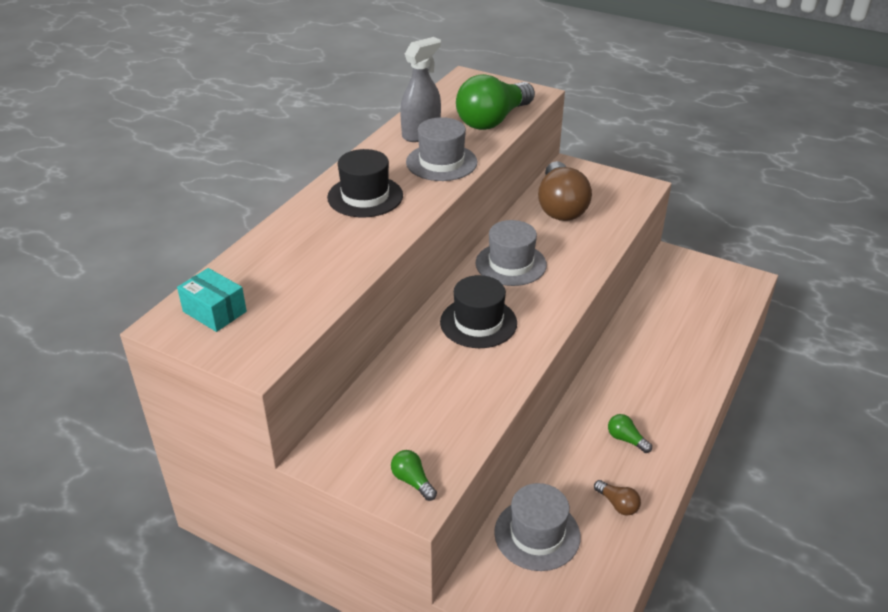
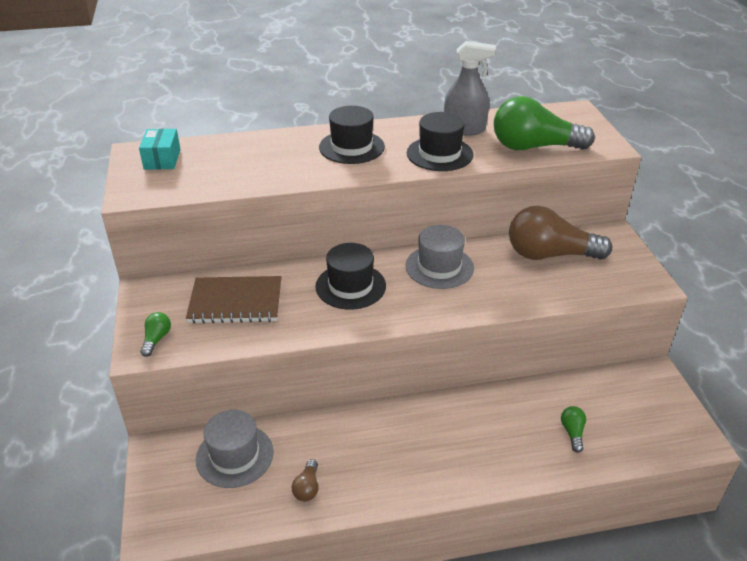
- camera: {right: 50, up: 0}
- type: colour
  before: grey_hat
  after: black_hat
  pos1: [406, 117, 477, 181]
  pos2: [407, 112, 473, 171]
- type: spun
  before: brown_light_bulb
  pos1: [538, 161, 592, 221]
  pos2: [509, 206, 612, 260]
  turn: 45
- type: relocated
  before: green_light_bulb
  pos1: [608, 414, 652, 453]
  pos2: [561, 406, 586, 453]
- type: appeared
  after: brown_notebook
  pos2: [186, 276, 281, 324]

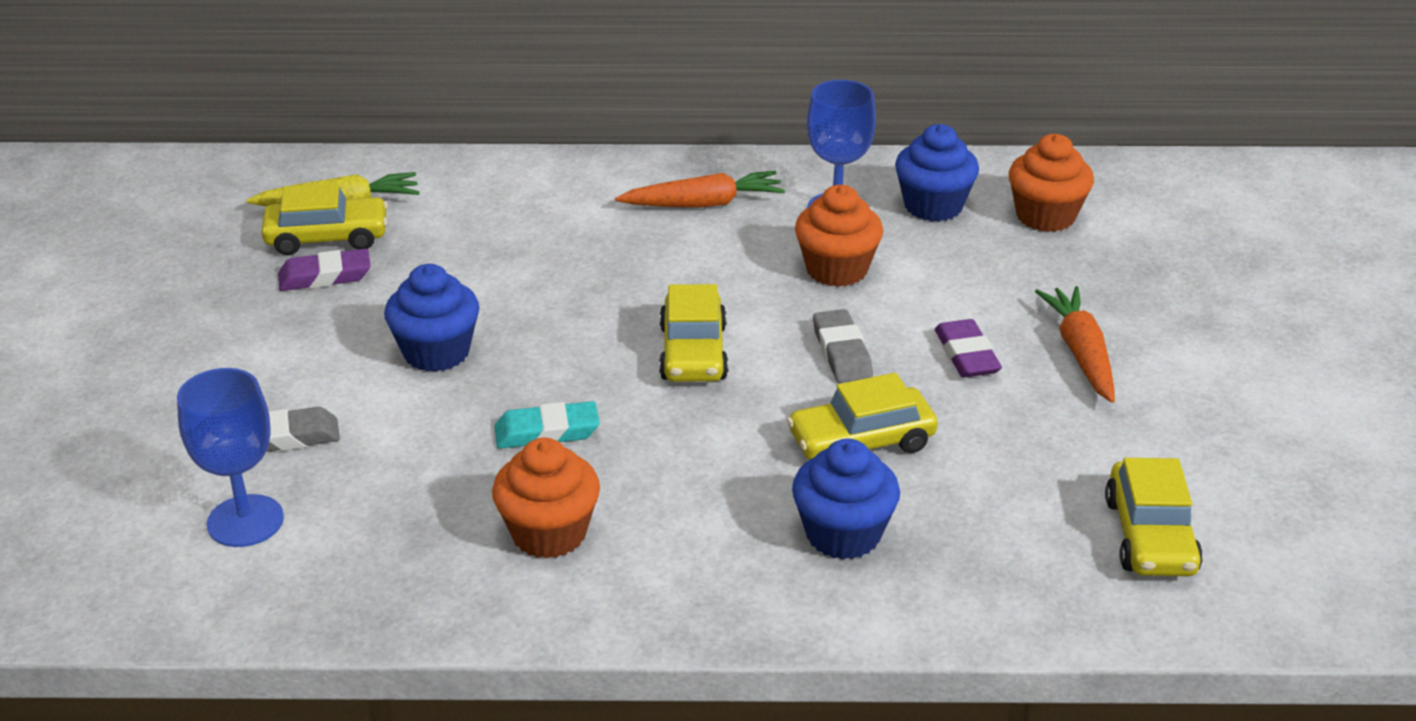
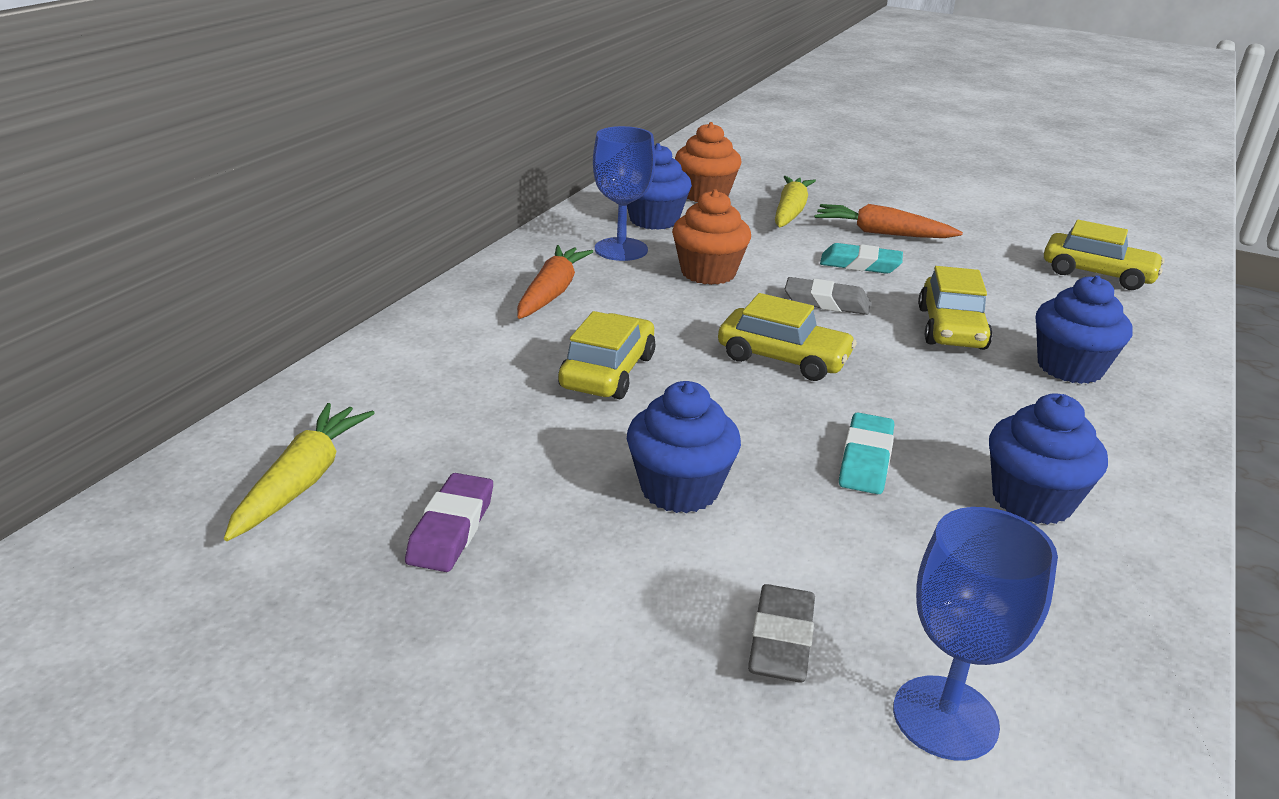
- camera: {right: -65, up: -5}
- type: relocated
  before: yellow_car
  pos1: [261, 183, 388, 255]
  pos2: [558, 311, 655, 399]
- type: colour
  before: purple_eraser
  after: turquoise_eraser
  pos1: [935, 319, 1002, 378]
  pos2: [820, 243, 903, 274]
- type: colour
  before: orange_cupcake
  after: blue_cupcake
  pos1: [492, 438, 600, 559]
  pos2: [989, 393, 1108, 525]
- type: appeared
  after: yellow_carrot
  pos2: [775, 176, 816, 227]

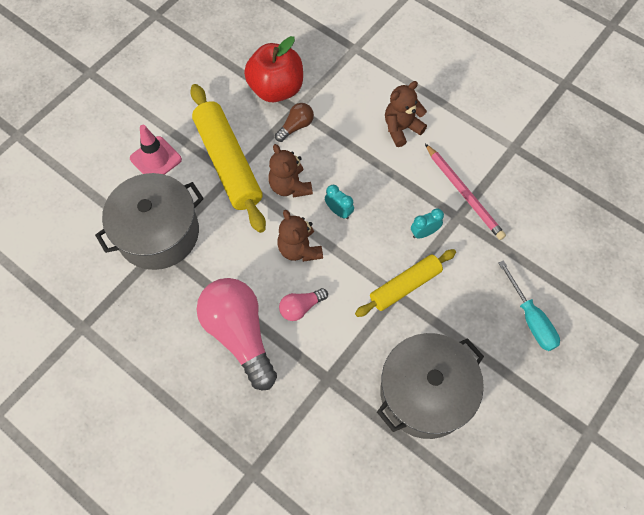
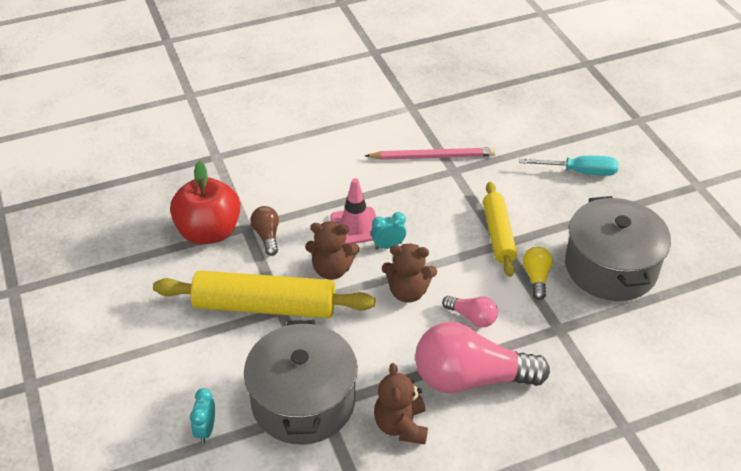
- camera: {right: -60, up: -20}
- type: relocated
  before: brown_teddy_bear
  pos1: [385, 81, 427, 147]
  pos2: [374, 363, 428, 444]
- type: relocated
  before: pink_traffic_cone
  pos1: [130, 125, 182, 175]
  pos2: [330, 178, 376, 244]
- type: relocated
  before: turquoise_clock
  pos1: [411, 208, 444, 238]
  pos2: [190, 388, 215, 443]
- type: spun
  before: pink_light_bulb
  pos1: [279, 288, 328, 321]
  pos2: [442, 296, 498, 327]
  turn: -60
- type: appeared
  after: yellow_light_bulb
  pos2: [523, 246, 553, 300]

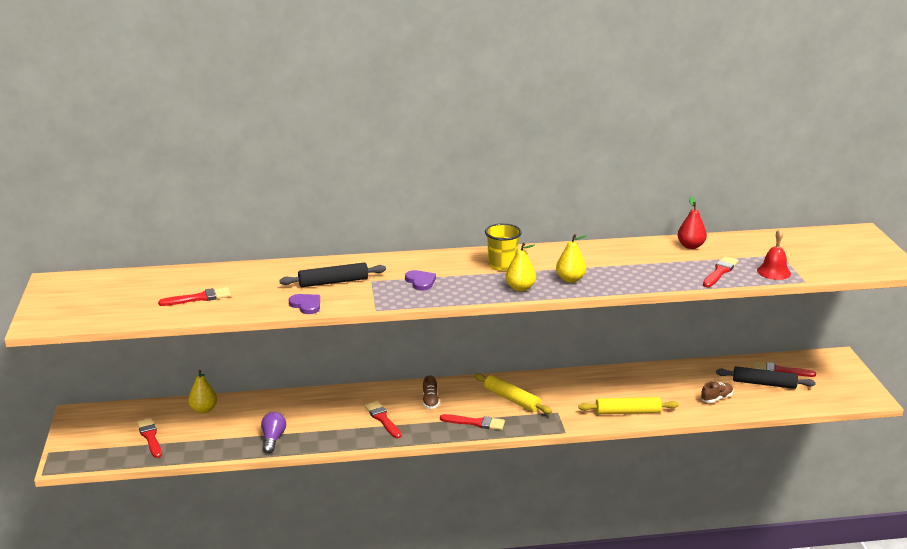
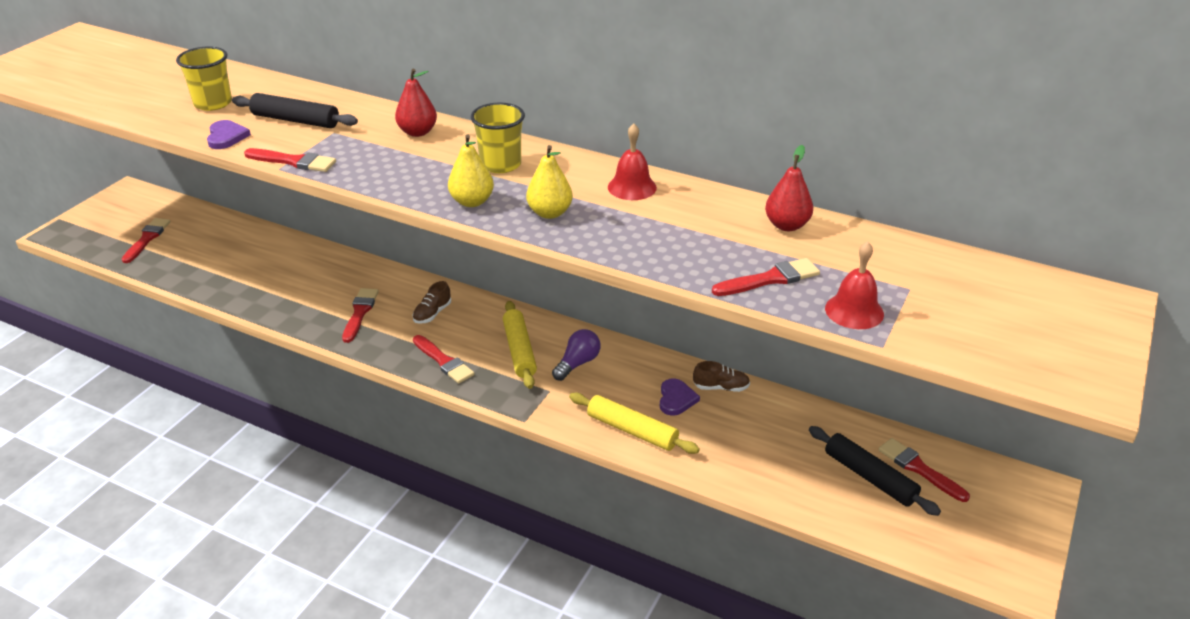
- camera: {right: 35, up: 10}
- type: relocated
  before: purple_heart
  pos1: [405, 270, 436, 291]
  pos2: [660, 378, 700, 416]
- type: relocated
  before: red_brush
  pos1: [158, 287, 231, 306]
  pos2: [244, 148, 336, 172]
- type: missing
  before: yellow_pear
  pos1: [188, 370, 217, 413]
- type: relocated
  before: brown_shoe
  pos1: [701, 381, 733, 403]
  pos2: [693, 361, 750, 392]
- type: relocated
  before: purple_light_bulb
  pos1: [261, 412, 286, 453]
  pos2: [552, 329, 600, 381]
- type: appeared
  after: yellow_cup
  pos2: [176, 47, 232, 111]
- type: appeared
  after: red_pear
  pos2: [395, 69, 437, 137]
- type: appeared
  after: red_bell
  pos2: [608, 123, 657, 200]

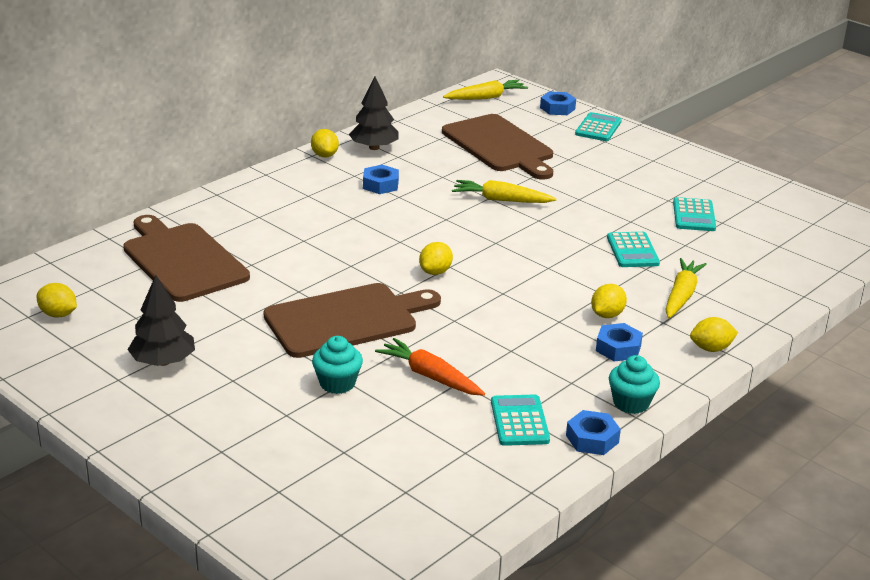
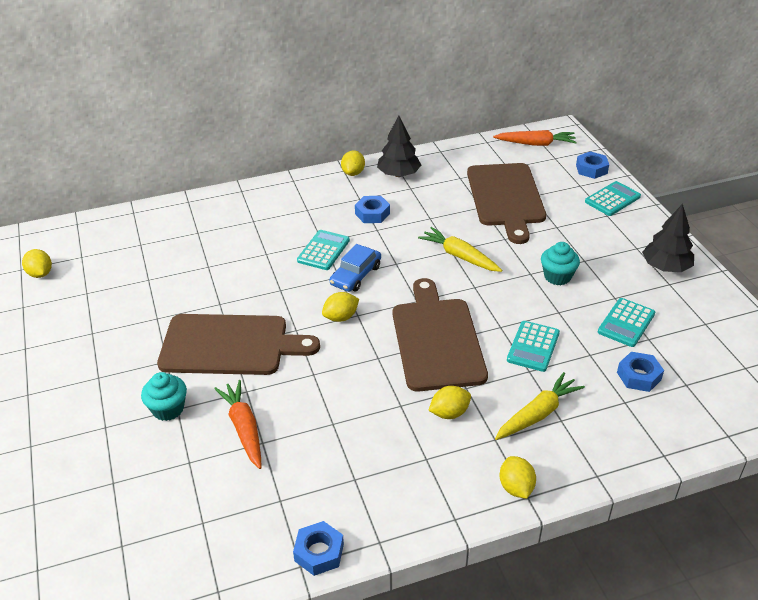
- camera: {right: 30, up: 10}
- type: colour
  before: yellow_carrot
  after: orange_carrot
  pos1: [443, 80, 528, 100]
  pos2: [493, 130, 577, 146]
- type: relocated
  before: brown_cutting_board
  pos1: [123, 215, 250, 302]
  pos2: [393, 278, 488, 392]
- type: relocated
  before: black_tree
  pos1: [127, 275, 195, 366]
  pos2: [642, 204, 694, 272]
- type: spun
  before: yellow_lemon
  pos1: [690, 317, 738, 352]
  pos2: [500, 456, 536, 499]
  turn: 60
- type: relocated
  before: blue_nut
  pos1: [596, 323, 643, 362]
  pos2: [617, 352, 664, 392]
- type: relocated
  before: turquoise_cupcake
  pos1: [609, 355, 660, 414]
  pos2: [541, 242, 580, 285]
- type: relocated
  before: turquoise_calculator
  pos1: [491, 394, 550, 446]
  pos2: [297, 230, 350, 270]
- type: appeared
  after: blue_car
  pos2: [329, 244, 381, 292]

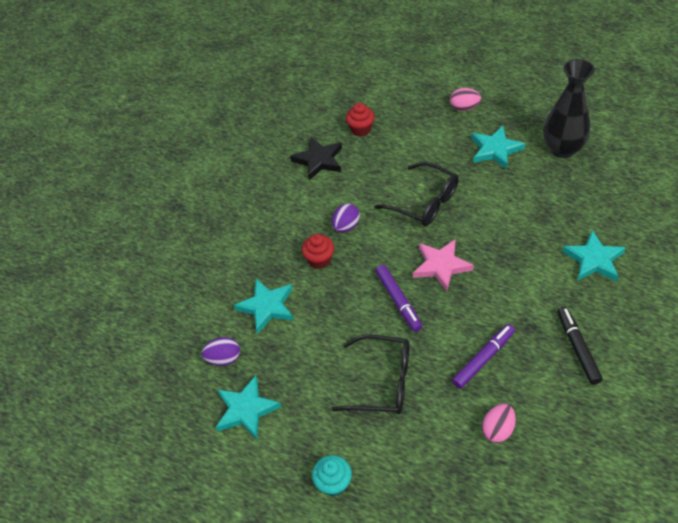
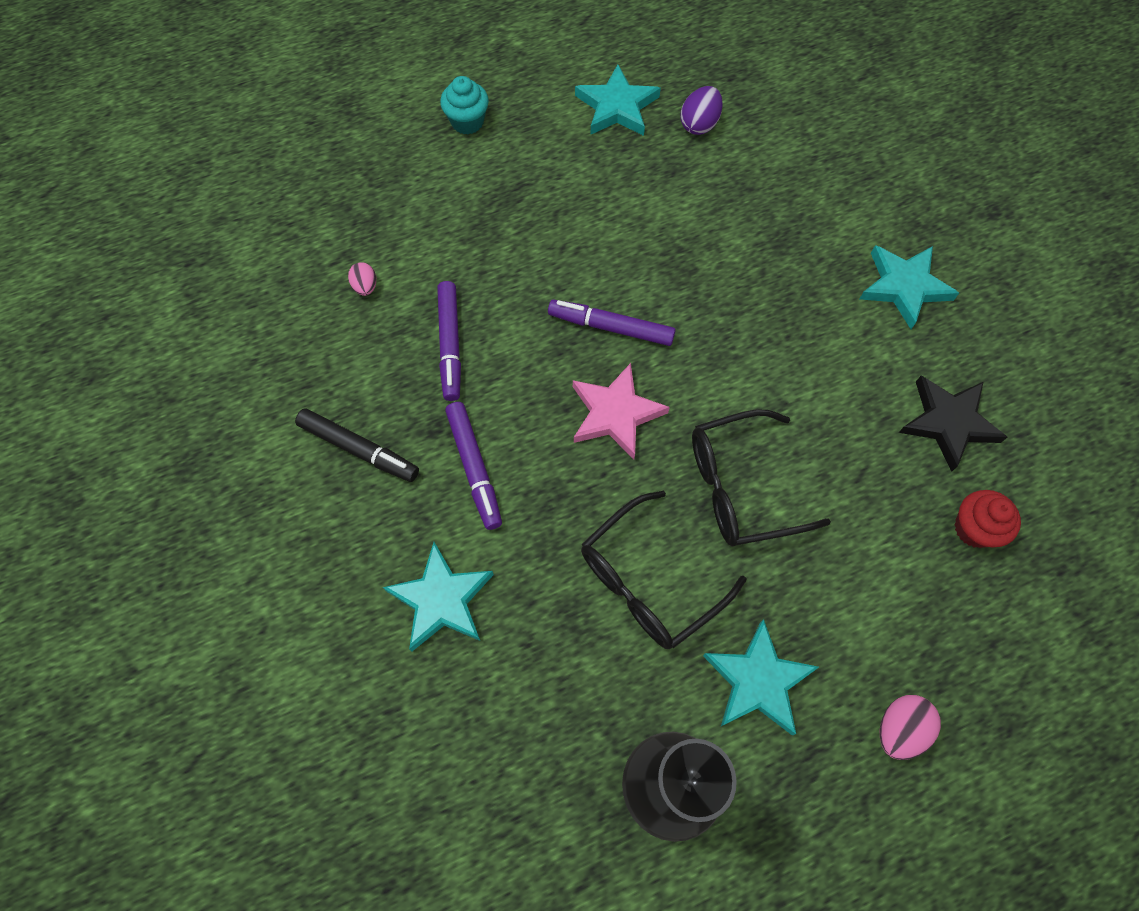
- camera: {right: 125, up: 15}
- type: missing
  before: purple_egg
  pos1: [332, 204, 360, 233]
- type: missing
  before: red_cupcake
  pos1: [302, 234, 334, 269]
- type: relocated
  before: turquoise_star
  pos1: [234, 279, 294, 334]
  pos2: [860, 245, 959, 329]
- type: relocated
  before: black_glasses
  pos1: [332, 335, 409, 414]
  pos2: [581, 490, 747, 649]
- type: size
  before: pink_egg
  pos1: [482, 404, 516, 443]
  pos2: [348, 262, 376, 296]
  scale: 0.65
- type: appeared
  after: purple_marker
  pos2: [445, 402, 502, 530]

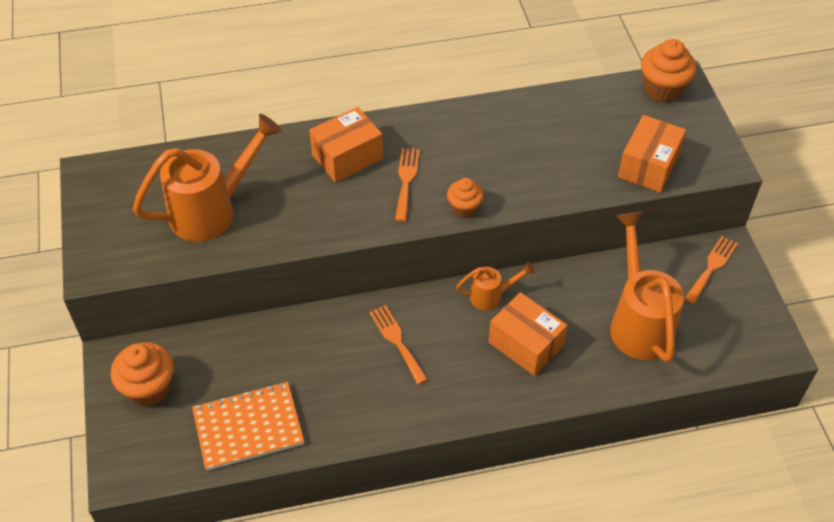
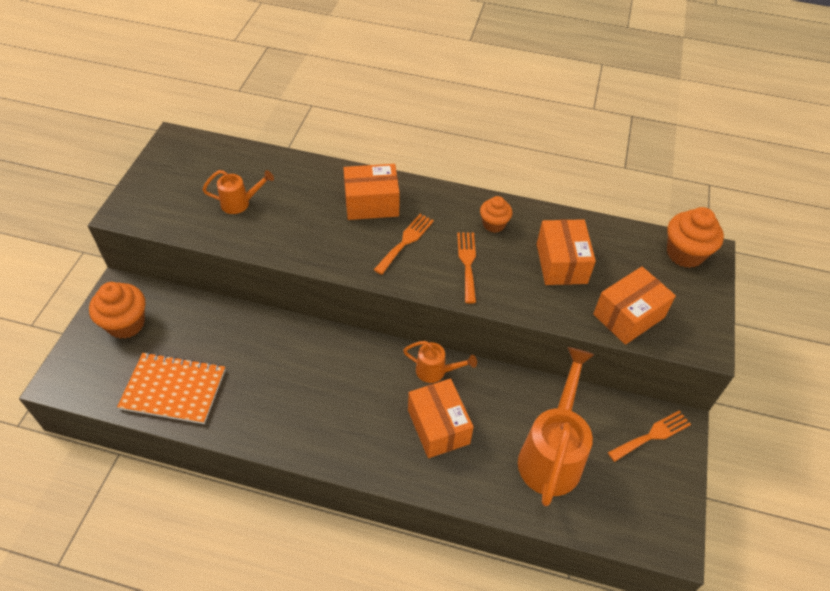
- camera: {right: 25, up: 0}
- type: size
  before: orange_watering_can
  pos1: [133, 114, 282, 241]
  pos2: [203, 170, 274, 214]
  scale: 0.5
- type: relocated
  before: orange_cupcake
  pos1: [447, 178, 484, 218]
  pos2: [480, 196, 512, 233]
- type: relocated
  before: orange_fork
  pos1: [369, 305, 428, 384]
  pos2: [457, 232, 476, 304]
- type: appeared
  after: orange_box
  pos2: [537, 219, 596, 285]

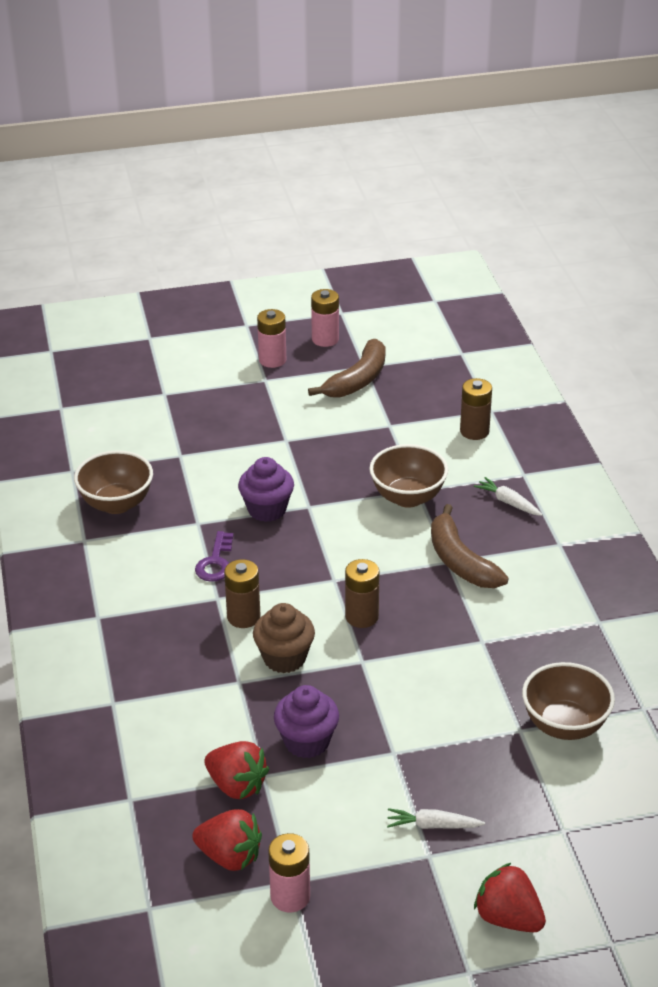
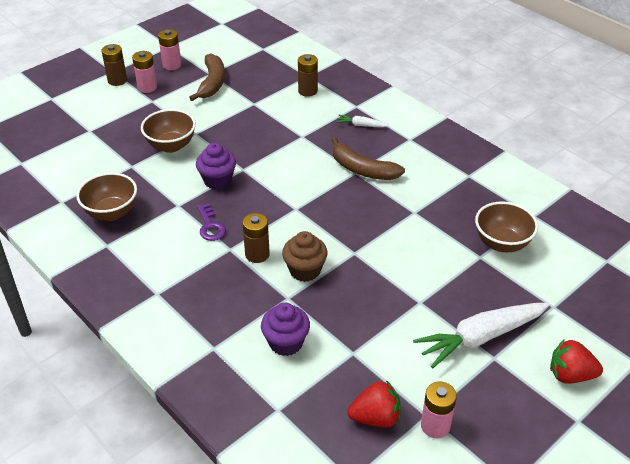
- camera: {right: -30, up: 5}
- type: relocated
  before: brown_bowl
  pos1: [369, 444, 448, 508]
  pos2: [141, 109, 196, 153]
- type: relocated
  before: brown_battery
  pos1: [345, 559, 379, 628]
  pos2: [101, 44, 127, 86]
- type: relocated
  before: purple_cupcake
  pos1: [274, 685, 339, 758]
  pos2: [261, 303, 310, 356]
- type: missing
  before: red_strawberry
  pos1: [204, 741, 269, 799]
- type: size
  before: white_carrot
  pos1: [387, 808, 485, 829]
  pos2: [413, 303, 550, 368]
  scale: 2.18

